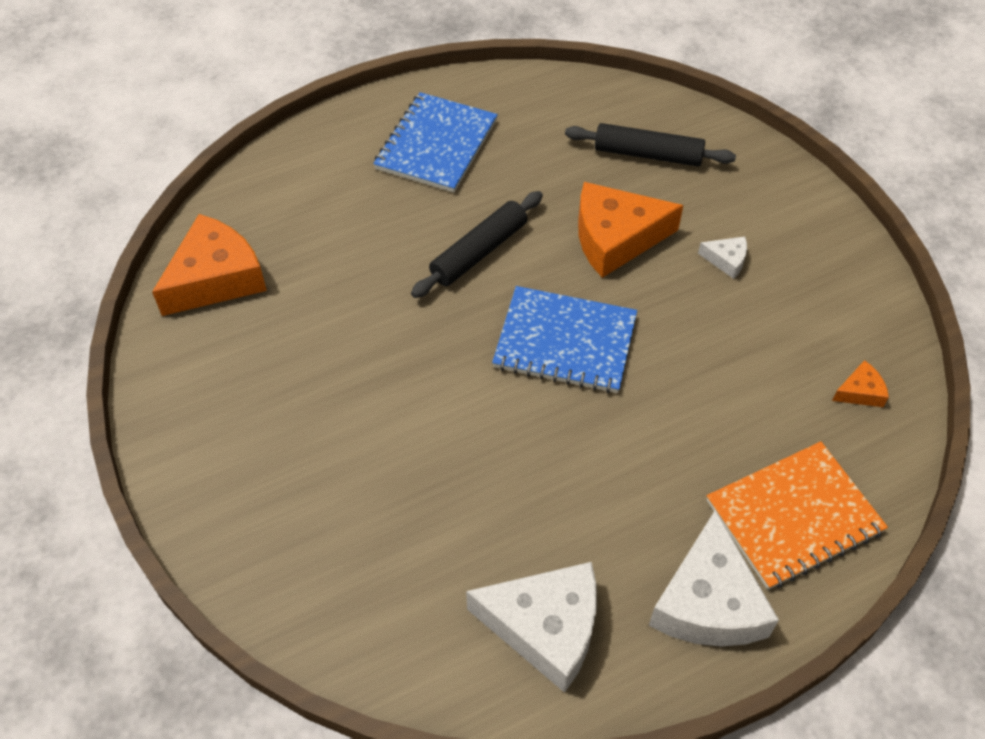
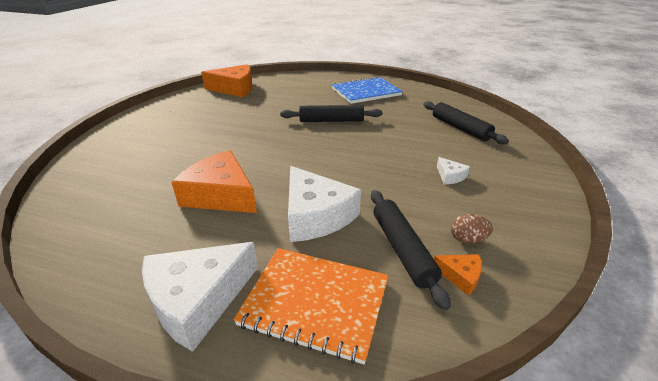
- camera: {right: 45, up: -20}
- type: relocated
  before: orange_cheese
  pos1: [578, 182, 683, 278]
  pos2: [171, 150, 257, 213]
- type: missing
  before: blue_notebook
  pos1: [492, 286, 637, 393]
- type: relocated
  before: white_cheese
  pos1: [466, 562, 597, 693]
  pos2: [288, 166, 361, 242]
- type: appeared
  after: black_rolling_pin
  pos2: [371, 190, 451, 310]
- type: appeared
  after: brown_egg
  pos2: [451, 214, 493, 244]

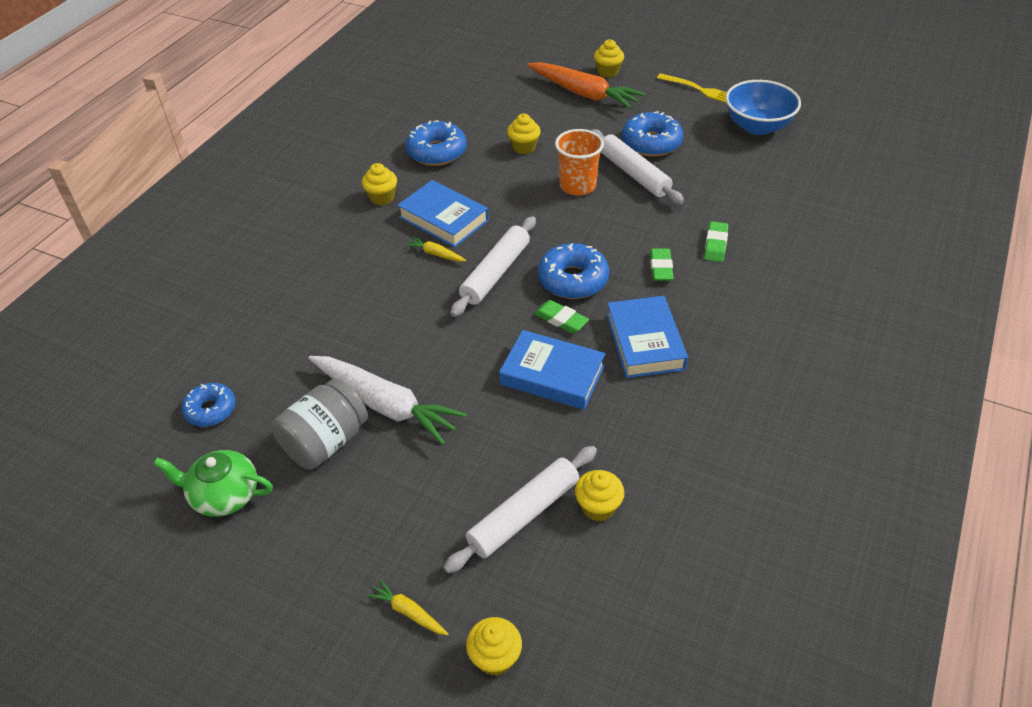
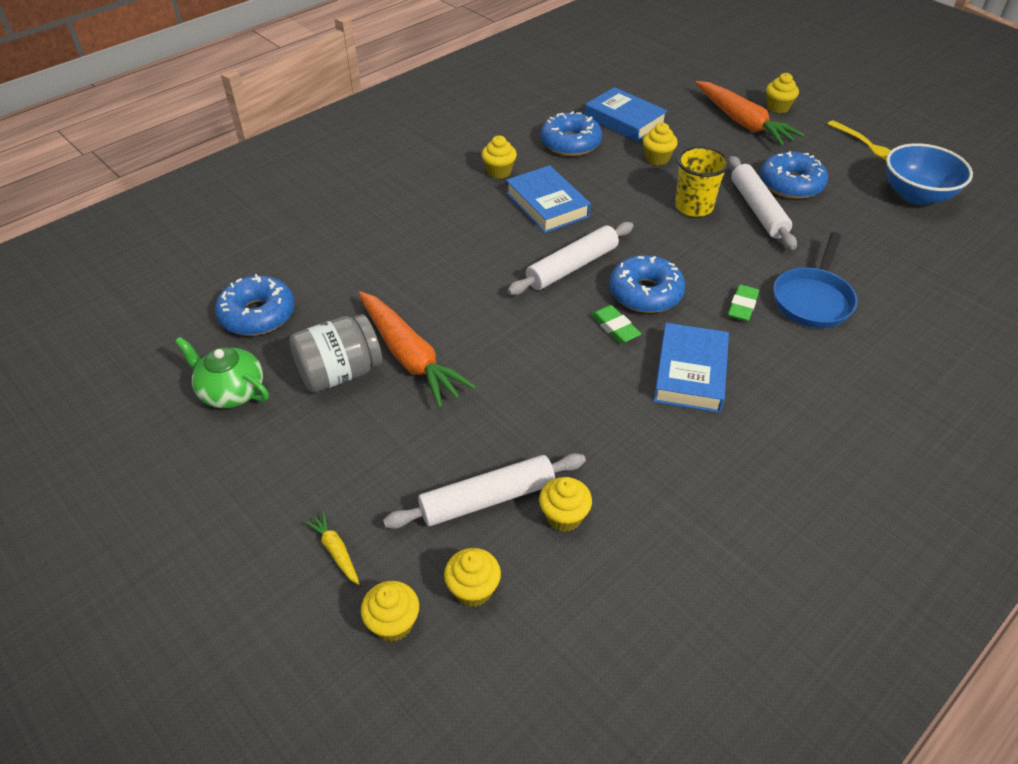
- camera: {right: 20, up: 0}
- type: colour
  before: orange_cup
  after: yellow_cup
  pos1: [555, 129, 604, 196]
  pos2: [675, 146, 729, 217]
- type: exchanged
  before: green_eraser
  after: blue_pan
  pos1: [704, 221, 728, 262]
  pos2: [773, 232, 858, 328]
- type: missing
  before: yellow_carrot
  pos1: [405, 237, 466, 262]
- type: relocated
  before: blue_book
  pos1: [499, 330, 606, 410]
  pos2: [585, 87, 667, 142]
- type: colour
  before: white_carrot
  after: orange_carrot
  pos1: [309, 356, 467, 445]
  pos2: [359, 292, 476, 408]
- type: size
  before: blue_donut
  pos1: [181, 383, 236, 427]
  pos2: [215, 274, 295, 336]
  scale: 1.55
- type: appeared
  after: yellow_cupcake
  pos2: [444, 548, 501, 607]

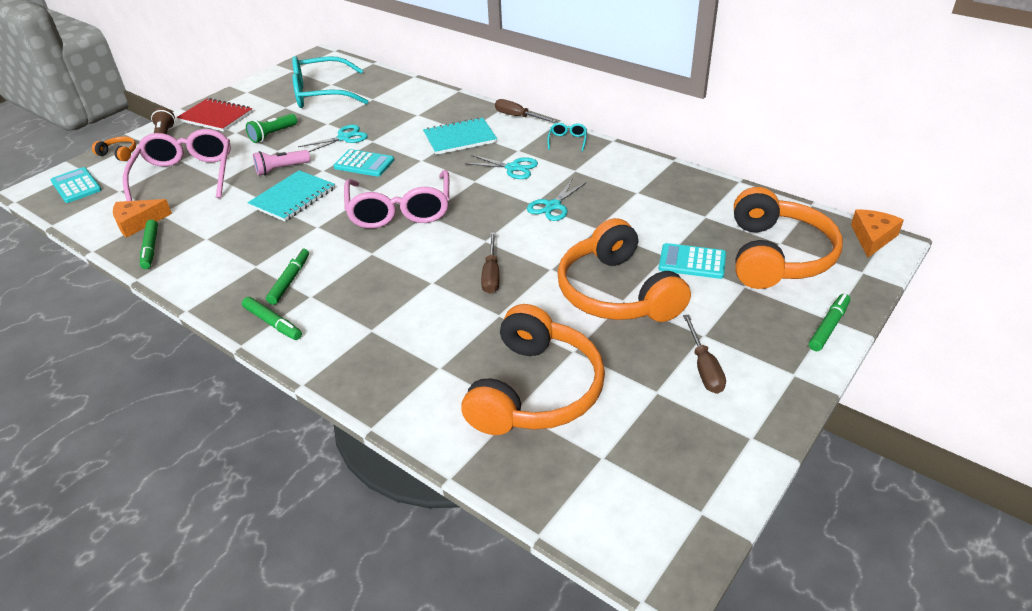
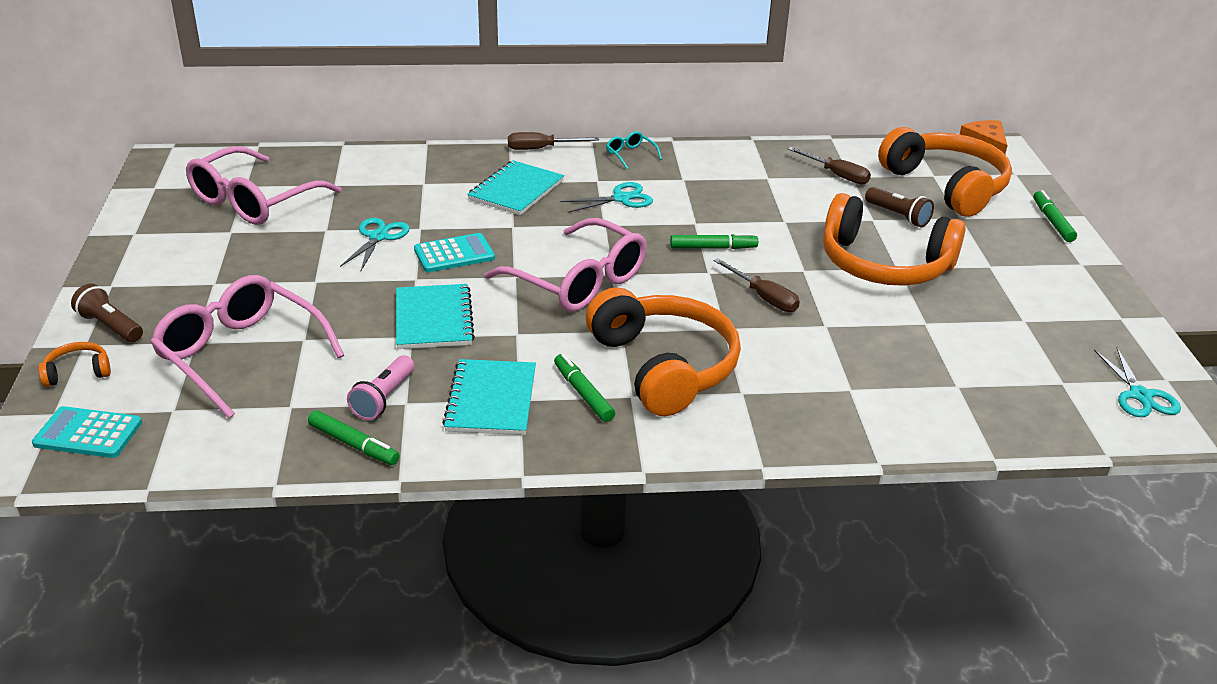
- camera: {right: -45, up: -5}
- type: colour
  before: turquoise_glasses
  after: pink_glasses
  pos1: [292, 56, 368, 108]
  pos2: [186, 146, 342, 225]
- type: missing
  before: red_notebook
  pos1: [177, 98, 253, 132]
- type: missing
  before: green_flashlight
  pos1: [246, 114, 297, 143]
- type: relocated
  before: pink_flashlight
  pos1: [253, 150, 310, 176]
  pos2: [347, 355, 414, 420]
- type: relocated
  before: turquoise_scissors
  pos1: [527, 178, 587, 221]
  pos2: [1094, 348, 1181, 417]
- type: missing
  before: orange_cheese
  pos1: [113, 199, 172, 238]
- type: exchanged
  before: turquoise_calculator
  after: brown_flashlight
  pos1: [658, 243, 726, 279]
  pos2: [865, 187, 934, 227]
- type: relocated
  before: green_marker
  pos1: [242, 297, 302, 340]
  pos2: [670, 233, 758, 249]
- type: relocated
  before: orange_headphones
  pos1: [461, 304, 605, 435]
  pos2: [586, 287, 741, 416]
- type: relocated
  before: brown_screwdriver
  pos1: [683, 314, 726, 394]
  pos2: [788, 147, 871, 184]
- type: appeared
  after: turquoise_notebook
  pos2: [442, 359, 536, 435]

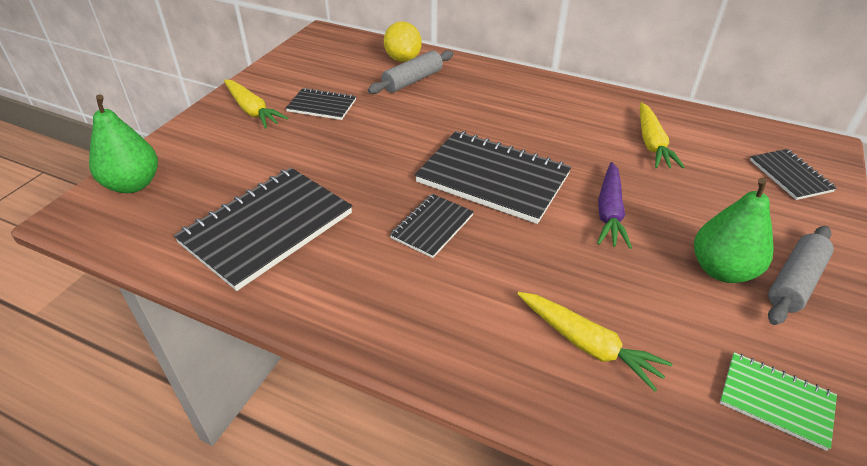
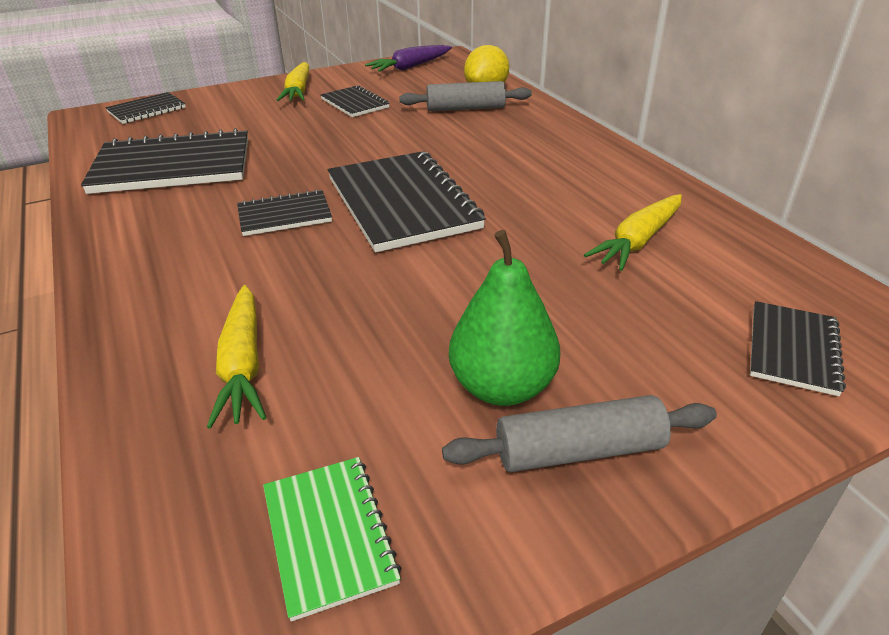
- camera: {right: 40, up: -5}
- type: exchanged
  before: green_pear
  after: black_notebook
  pos1: [89, 95, 158, 193]
  pos2: [105, 92, 186, 124]
- type: relocated
  before: purple_carrot
  pos1: [597, 162, 632, 249]
  pos2: [365, 45, 452, 72]

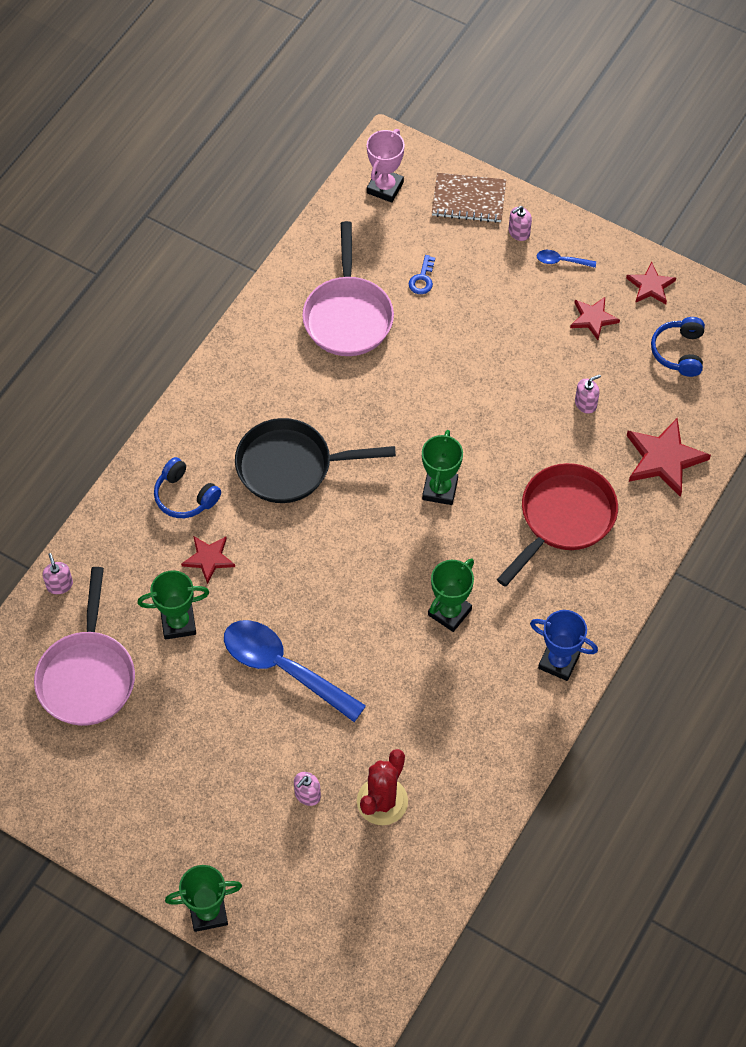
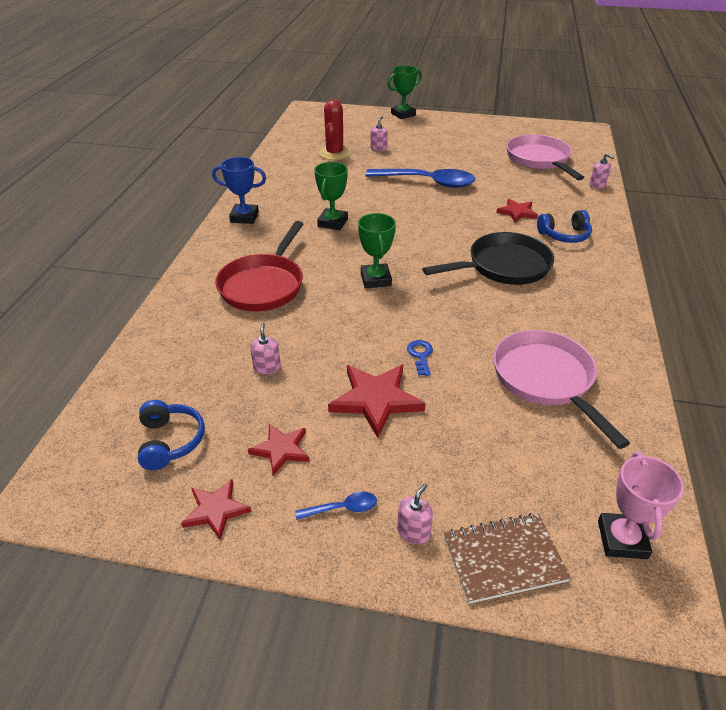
- camera: {right: 160, up: -20}
- type: relocated
  before: blue_key
  pos1: [409, 255, 435, 294]
  pos2: [407, 340, 433, 376]
- type: spun
  before: pink_soap_dispenser
  pos1: [575, 374, 601, 414]
  pos2: [250, 323, 281, 374]
  turn: 135
- type: relocated
  before: red_star
  pos1: [627, 418, 711, 497]
  pos2: [328, 365, 426, 438]
- type: spun
  before: blue_headphones
  pos1: [154, 457, 221, 518]
  pos2: [537, 210, 592, 243]
  turn: 150
- type: missing
  before: green_trophy
  pos1: [137, 570, 209, 640]

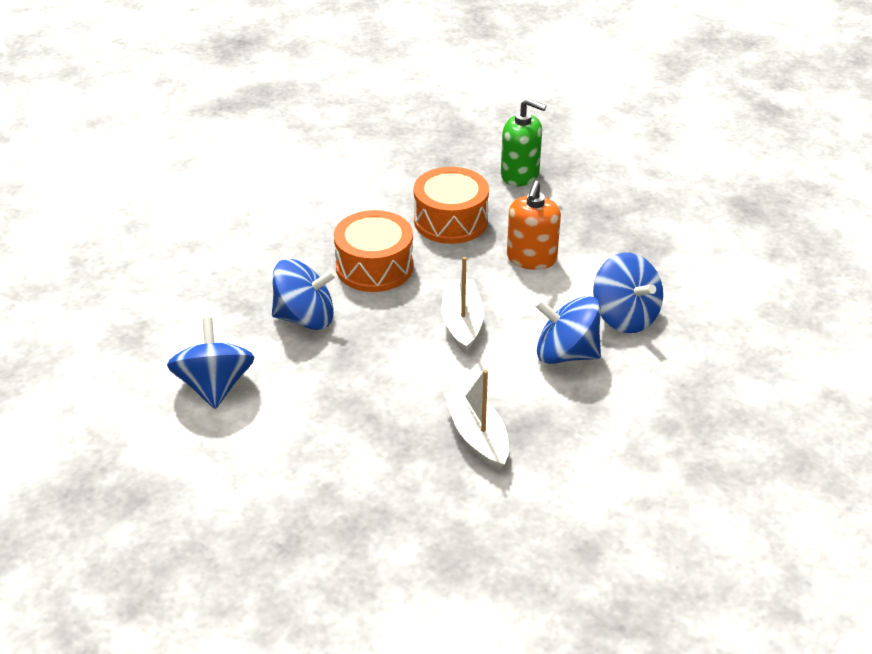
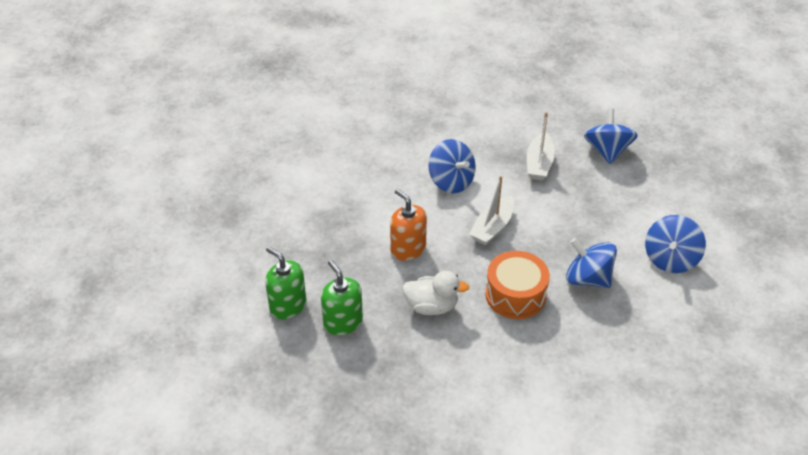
- camera: {right: -145, up: 5}
- type: exchanged
  before: orange_drum
  after: white_duck
  pos1: [414, 167, 489, 244]
  pos2: [402, 271, 469, 315]
- type: spun
  before: orange_soap_dispenser
  pos1: [507, 181, 561, 270]
  pos2: [390, 189, 427, 261]
  turn: -90
- type: relocated
  before: blue_spinning_top
  pos1: [593, 253, 663, 333]
  pos2: [584, 109, 638, 164]
- type: appeared
  after: green_soap_dispenser
  pos2: [265, 247, 306, 319]

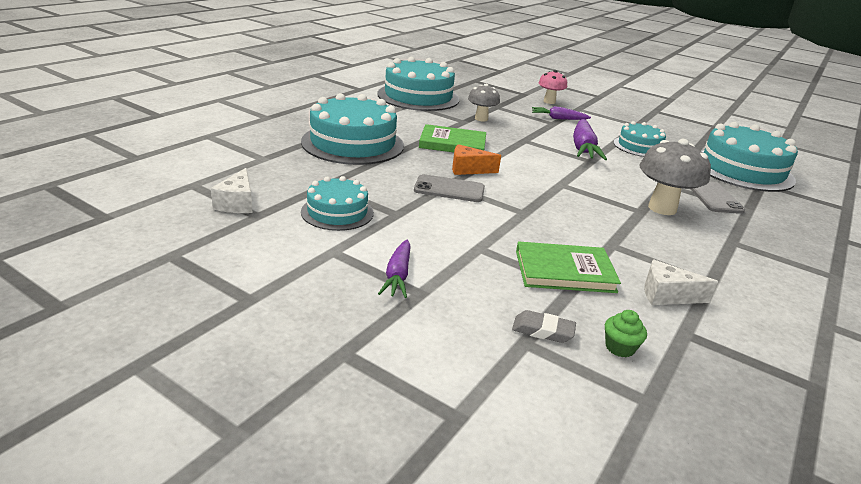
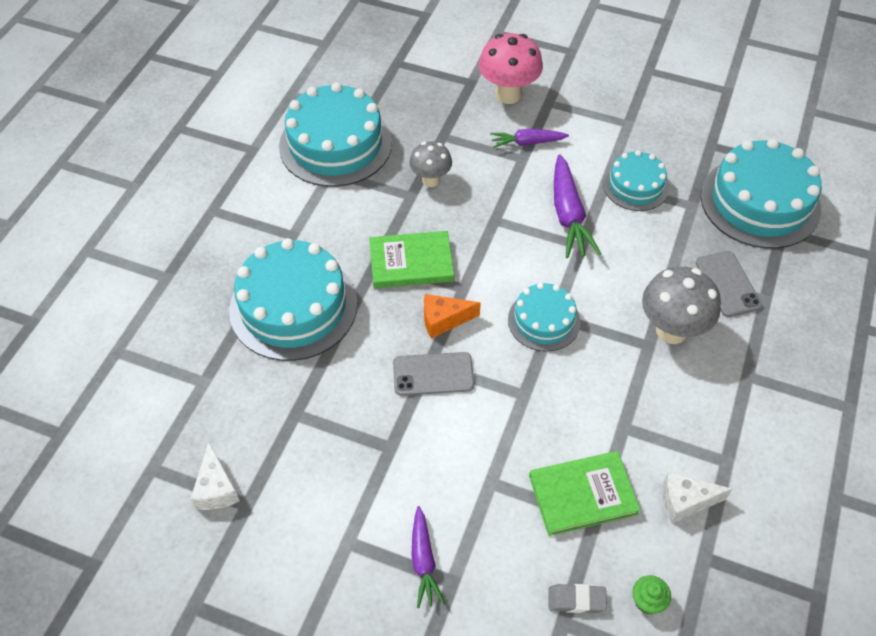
- camera: {right: -10, up: 25}
- type: size
  before: pink_mushroom
  pos1: [539, 70, 567, 104]
  pos2: [479, 33, 543, 104]
  scale: 1.59
- type: relocated
  before: turquoise_cake
  pos1: [301, 176, 374, 231]
  pos2: [508, 282, 580, 351]

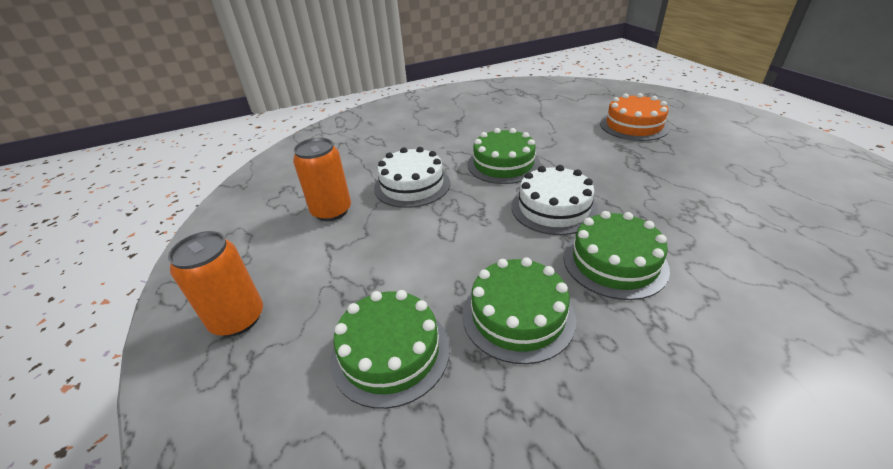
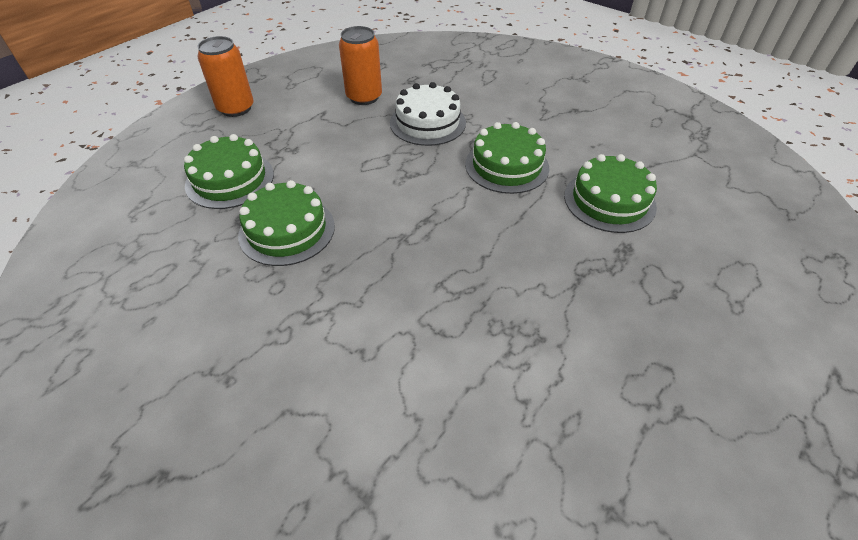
- camera: {right: 60, up: 10}
- type: missing
  before: orange_cake
  pos1: [600, 93, 670, 141]
- type: missing
  before: white_cake
  pos1: [511, 165, 599, 235]
- type: relocated
  before: green_cake
  pos1: [563, 211, 670, 300]
  pos2: [564, 154, 657, 233]

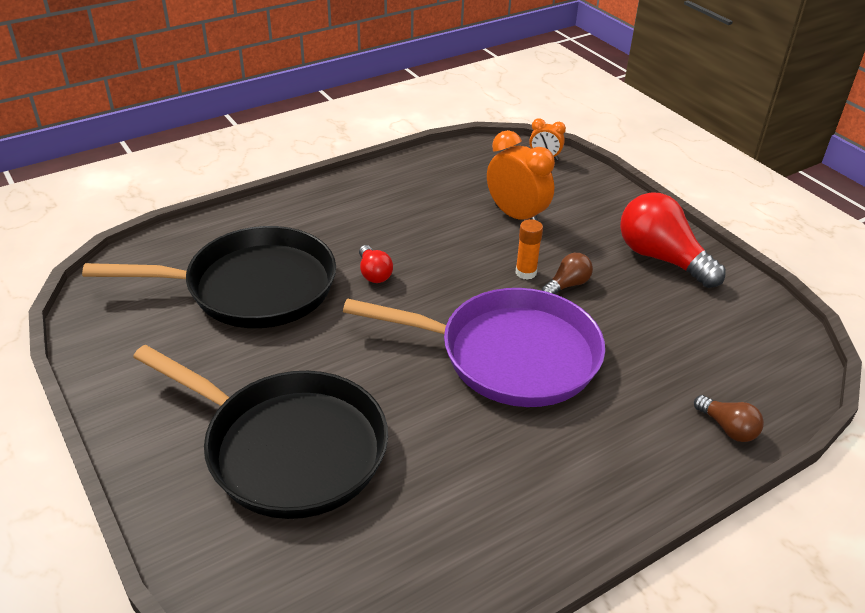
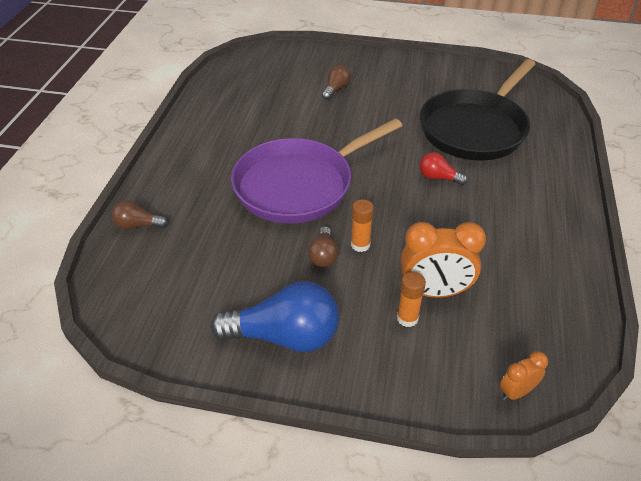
- camera: {right: 135, up: 5}
- type: colour
  before: red_light_bulb
  after: blue_light_bulb
  pos1: [620, 192, 726, 288]
  pos2: [211, 281, 339, 352]
- type: exchanged
  before: black_pan
  after: brown_light_bulb
  pos1: [133, 345, 388, 519]
  pos2: [322, 65, 351, 100]
- type: appeared
  after: orange_glue_stick
  pos2: [397, 272, 426, 327]

